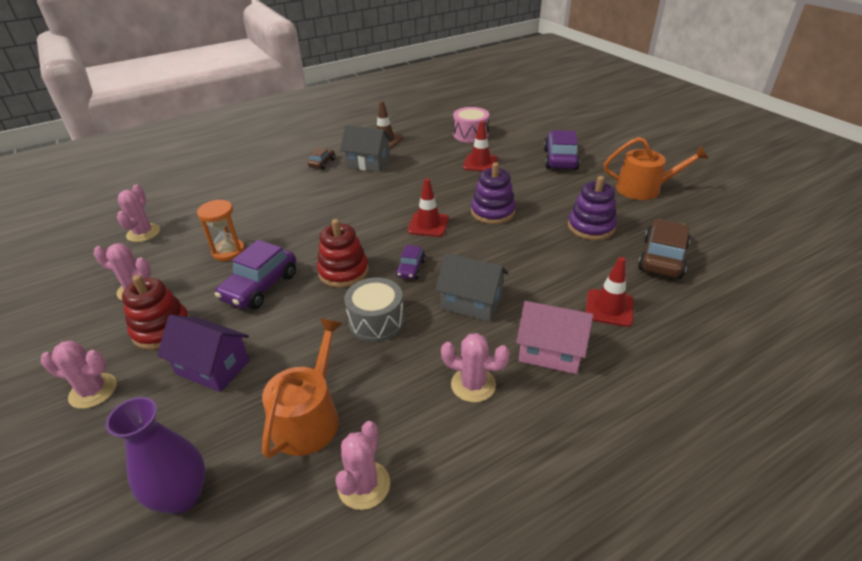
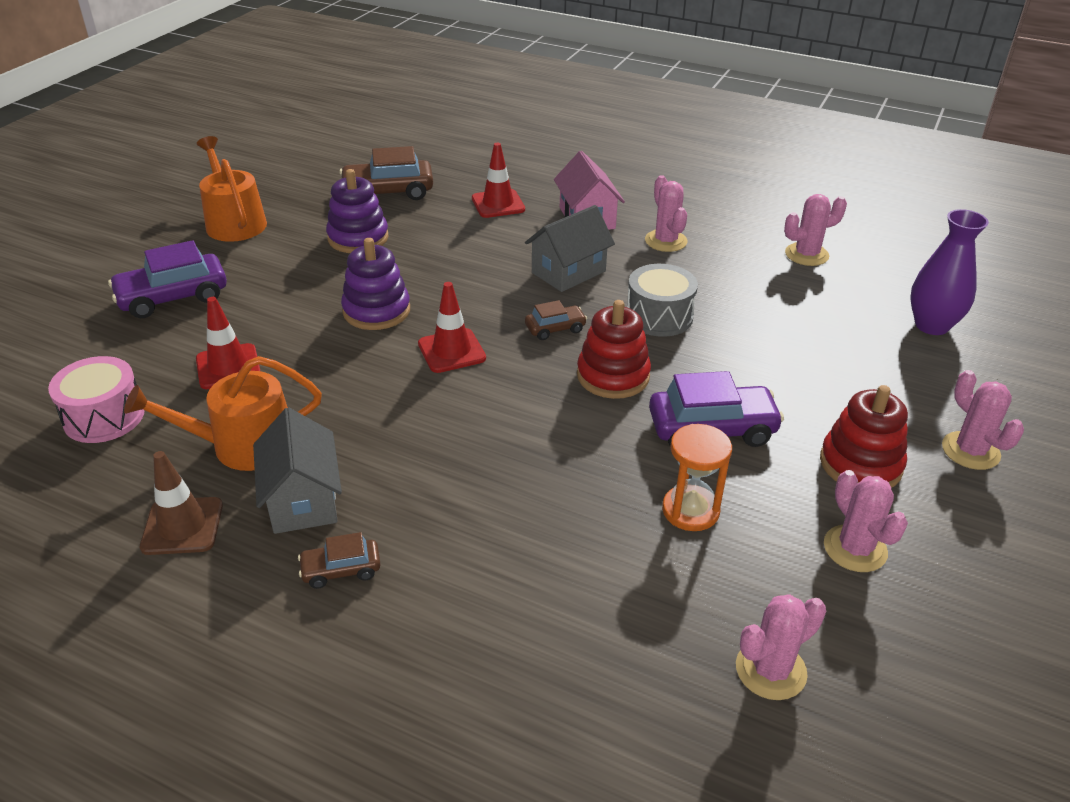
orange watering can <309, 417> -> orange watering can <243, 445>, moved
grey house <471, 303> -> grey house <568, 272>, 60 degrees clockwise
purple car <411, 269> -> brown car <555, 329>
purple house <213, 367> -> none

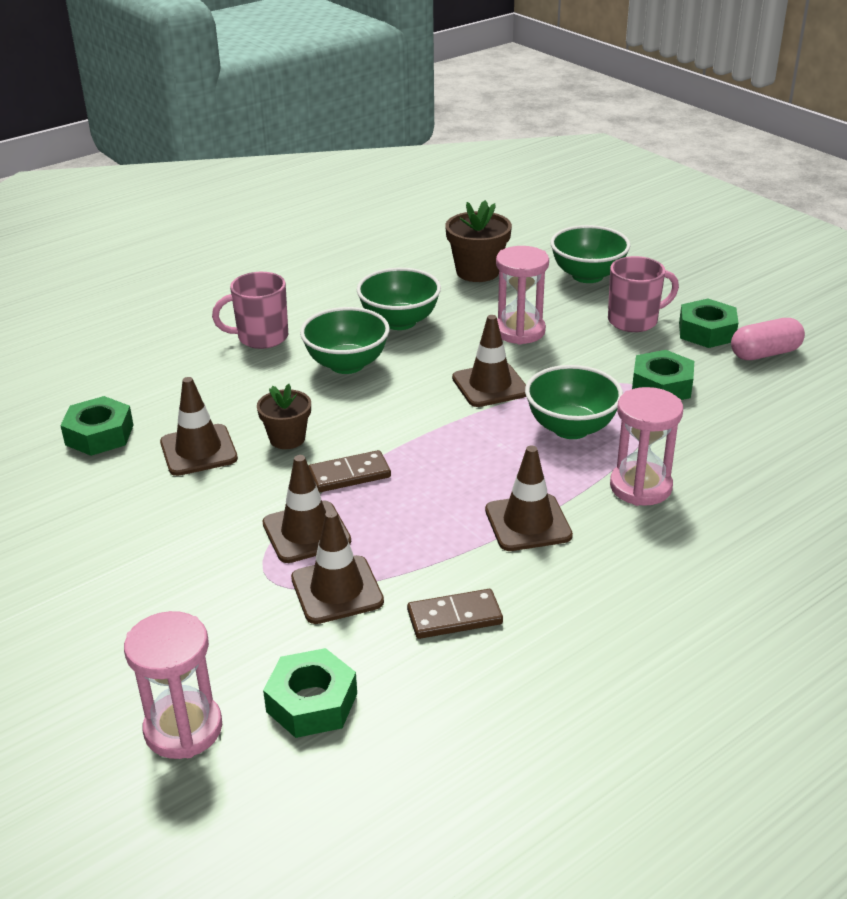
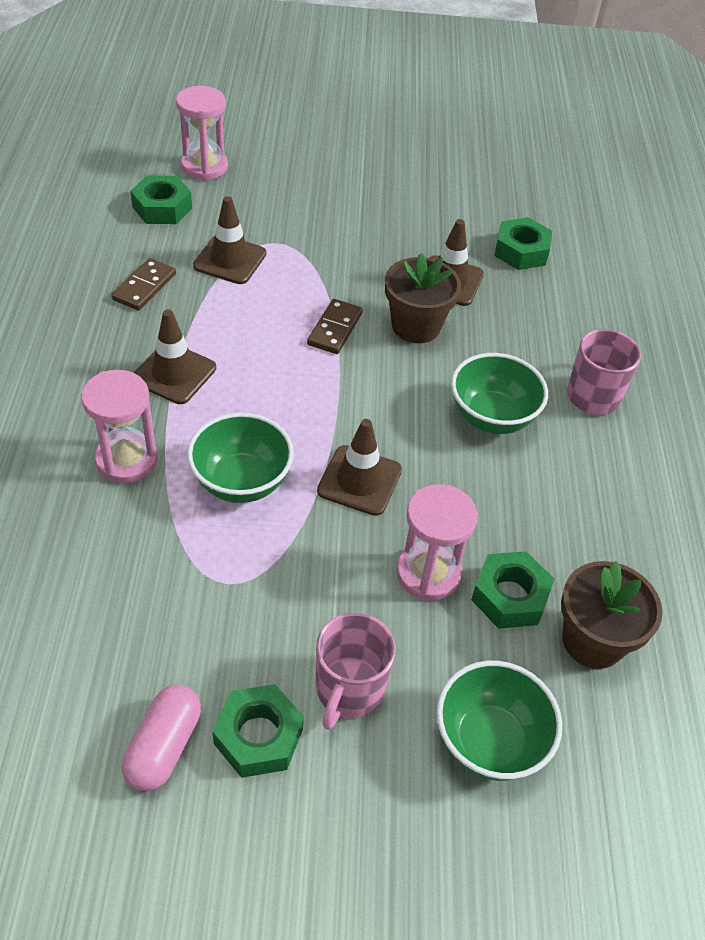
brown flower pot <287, 438> -> brown flower pot <416, 326>, x1.50
green nut <661, 386> -> green nut <509, 596>, moved
brown traffic cone <306, 532> -> none
green bowl <399, 321> -> none

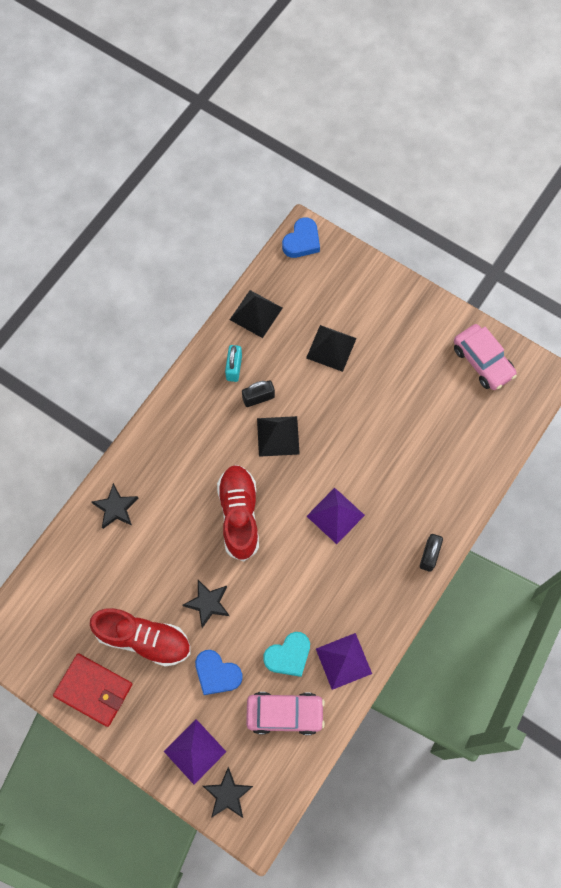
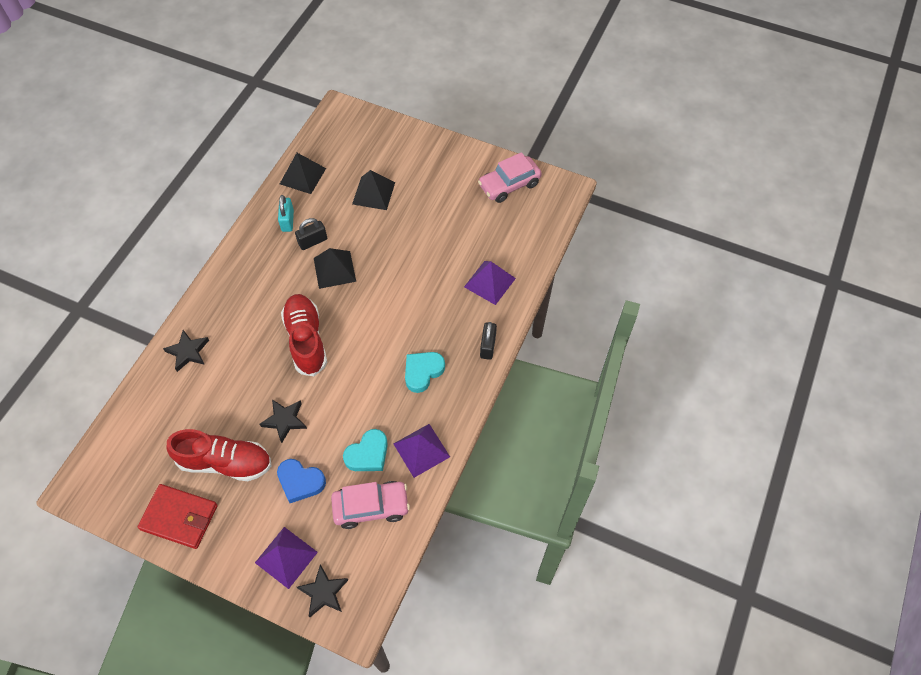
none -> turquoise heart <423, 372>
purple pyramid <335, 515> -> purple pyramid <489, 282>, moved
pink car <482, 361> -> pink car <509, 185>, 105 degrees clockwise
blue heart <302, 241> -> none

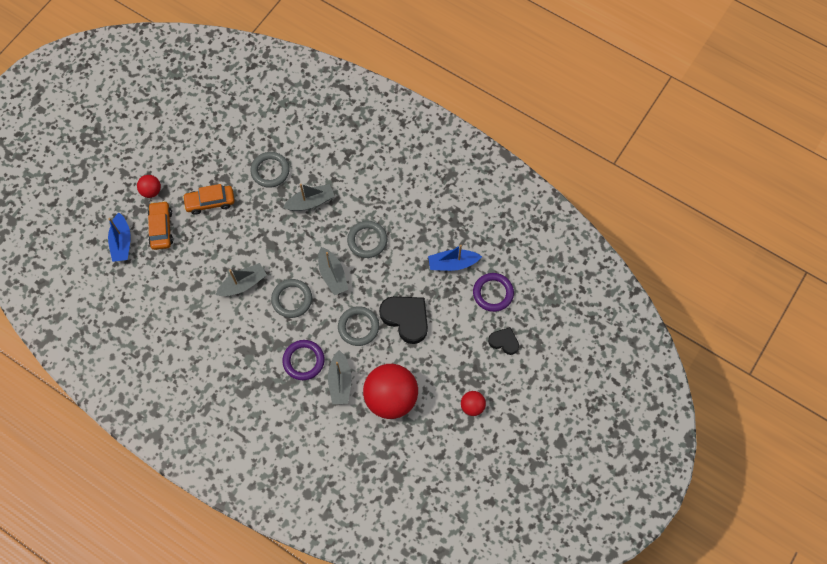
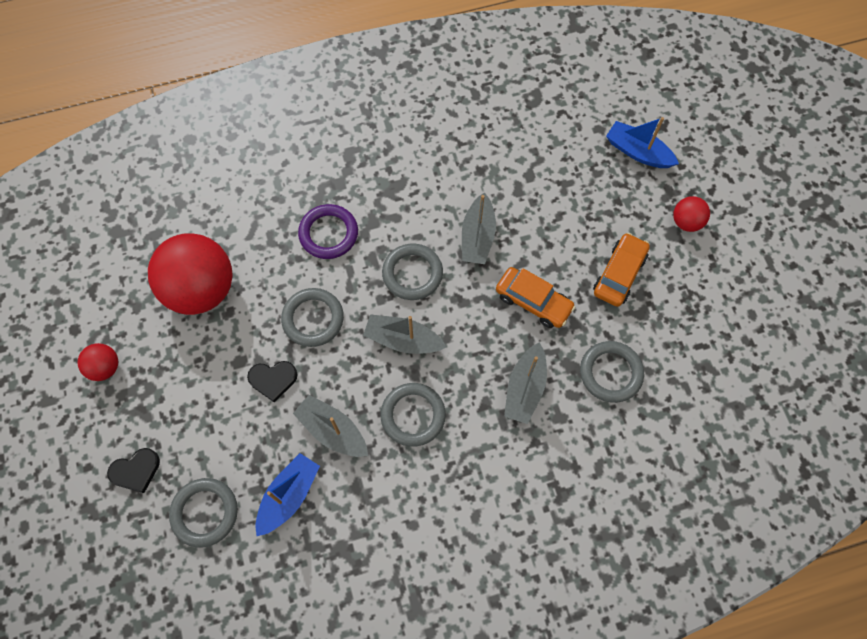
purple ring <493, 293> -> grey ring <205, 513>
black heart <406, 318> -> black heart <273, 380>, x0.57
grey boat <340, 381> -> grey boat <333, 430>, moved
orange car <161, 228> -> orange car <533, 301>, moved

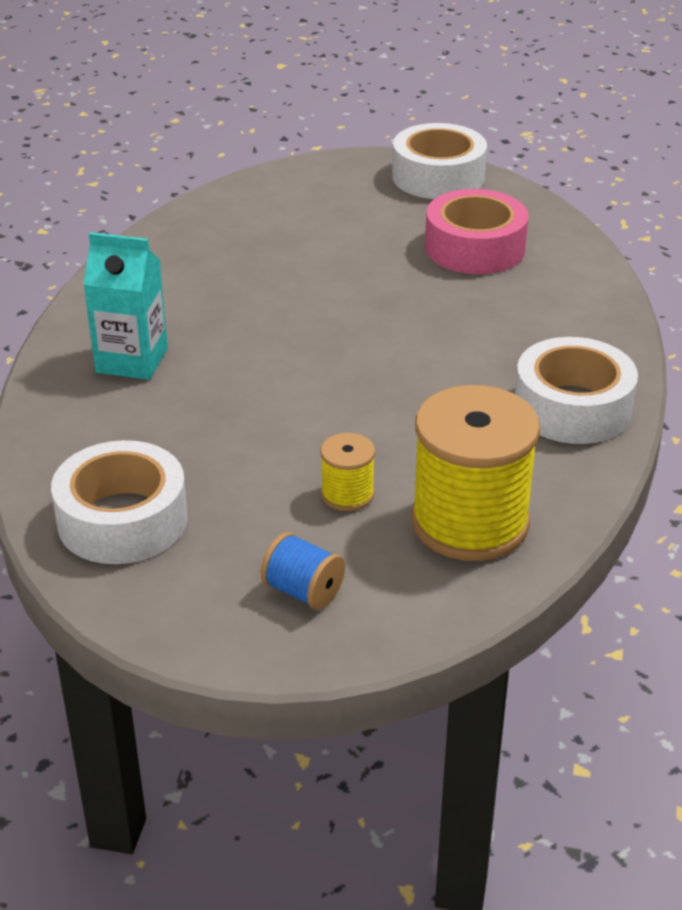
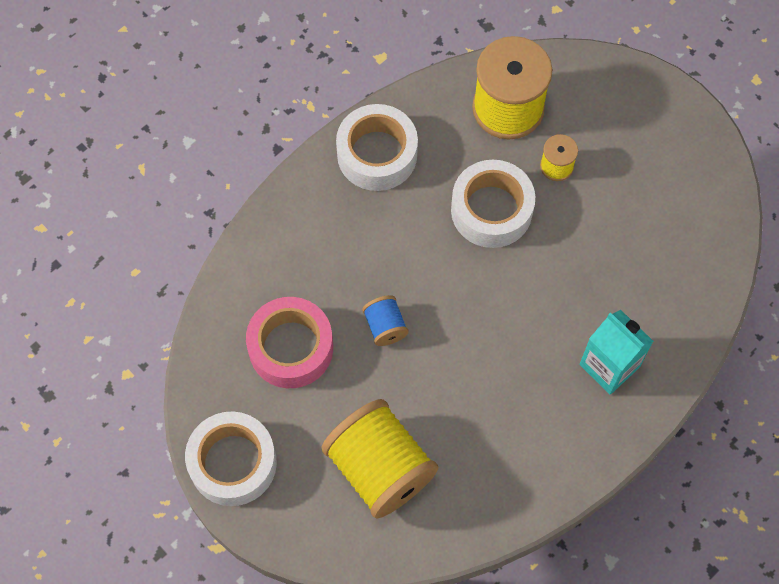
none -> yellow spool <380, 468>
blue spool <303, 591> -> blue spool <385, 326>, moved
white tape <122, 520> -> white tape <491, 210>, moved

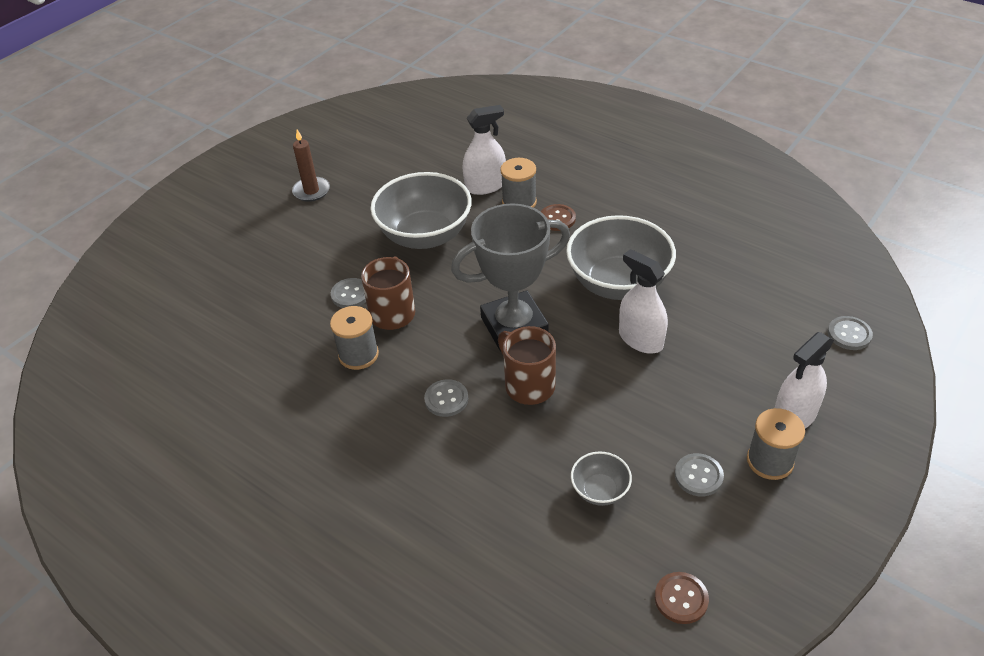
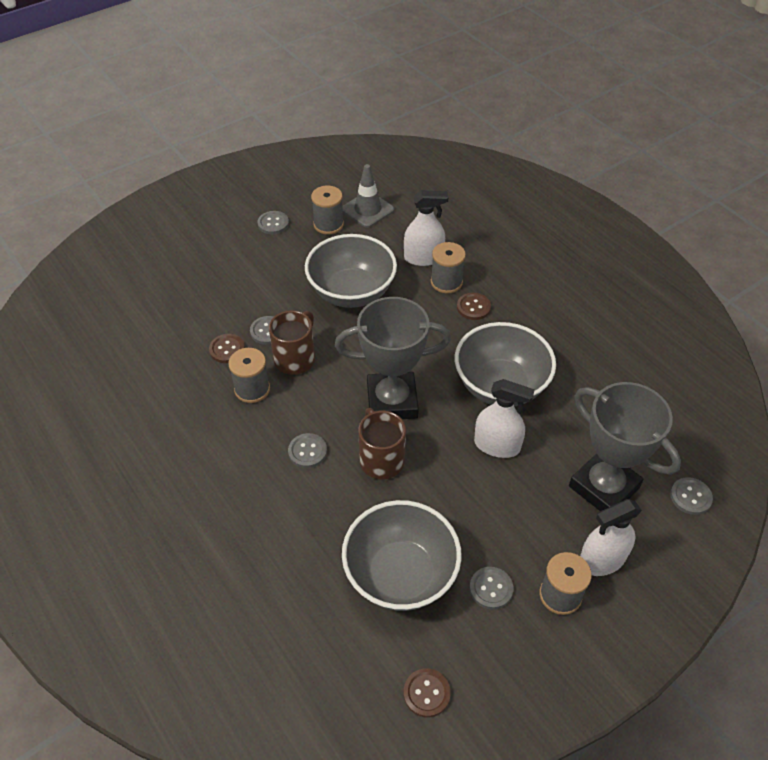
none -> brown button <227, 349>
brown candle <311, 191> -> grey button <273, 223>
none -> grey spool <328, 224>
none -> grey traffic cone <367, 210>
grey bowl <600, 490> -> grey bowl <400, 574>, x2.15
white spray bottle <640, 339> -> white spray bottle <497, 445>, 135 degrees clockwise
none -> grey trophy <604, 487>

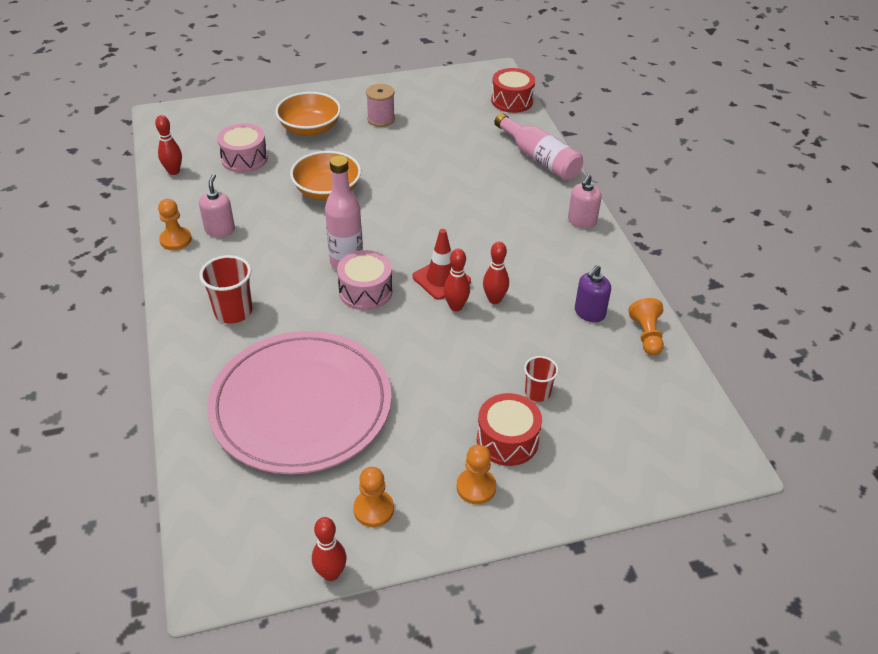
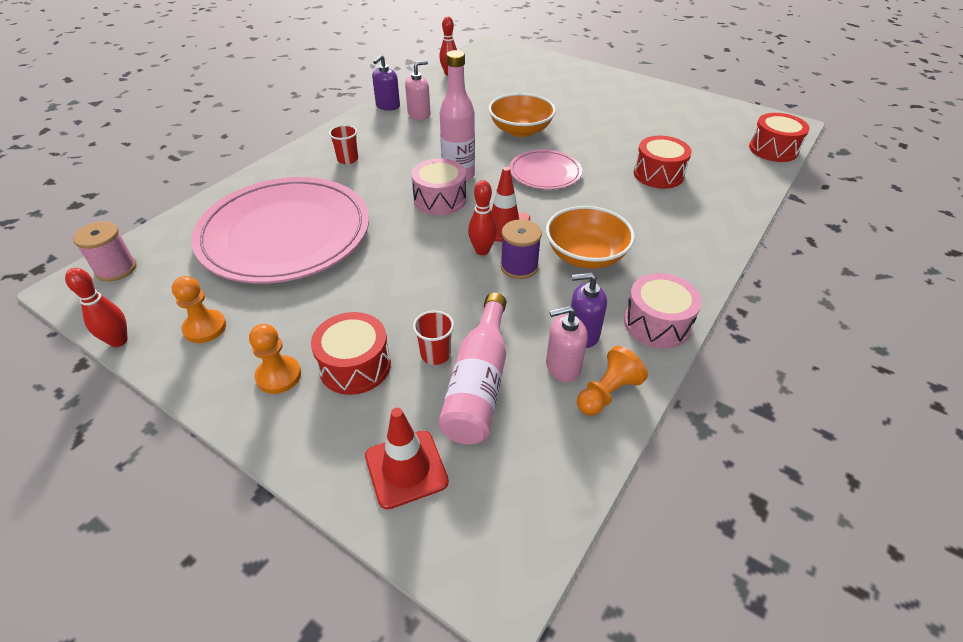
pink spool <381, 119> -> pink spool <116, 269>, moved
red cup <233, 311> -> red cup <347, 159>, x0.63
none -> red traffic cone <406, 469>
orange pawn <175, 240> -> purple soap dispenser <387, 106>
pink bottle <539, 158> -> pink bottle <478, 383>, moved
red bowling pin <494, 299> -> purple spool <519, 267>
none -> pink plate <545, 173>
orange bowl <310, 128> -> orange bowl <585, 255>, moved
pink soap dispenser <582, 221> -> pink soap dispenser <562, 367>, moved
pink drum <244, 159> -> pink drum <657, 323>, moved
none -> red drum <658, 174>

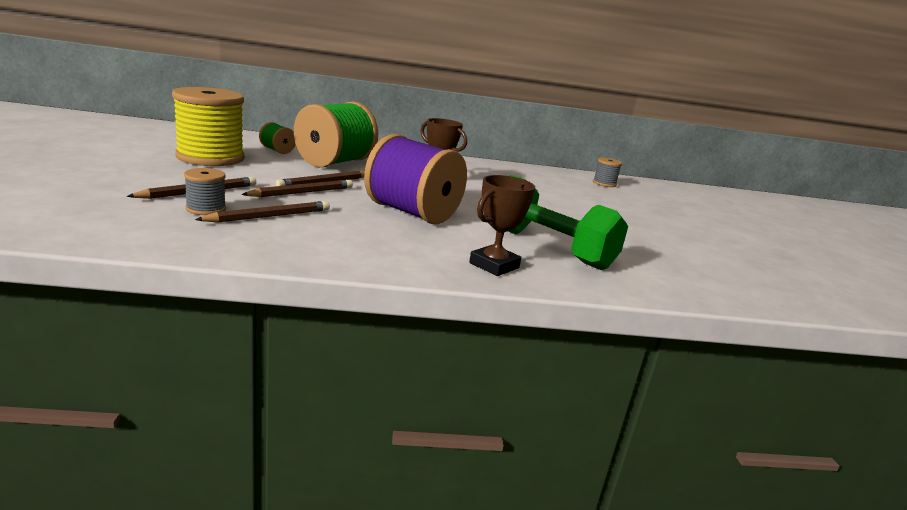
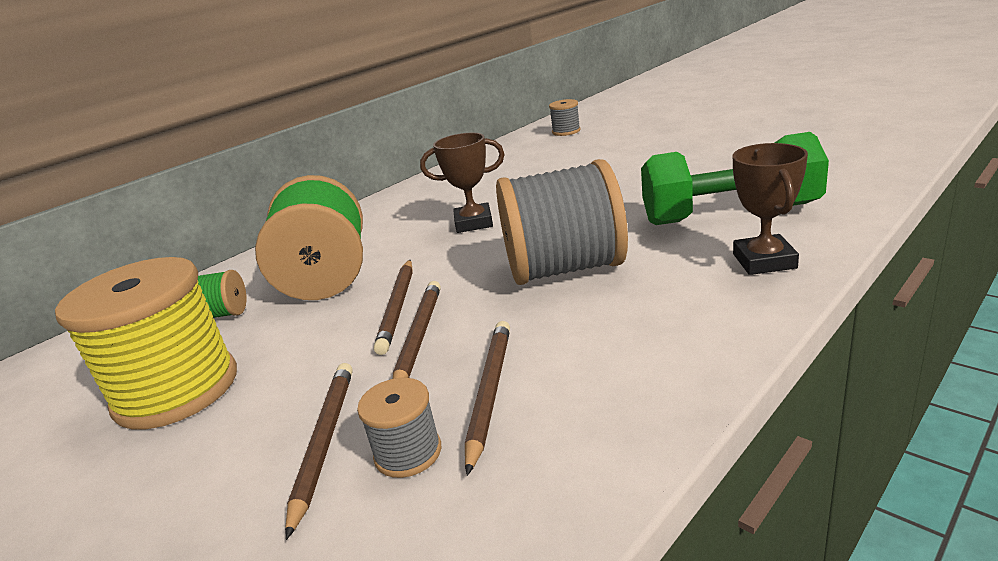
purple spool <412, 213> -> grey spool <564, 269>

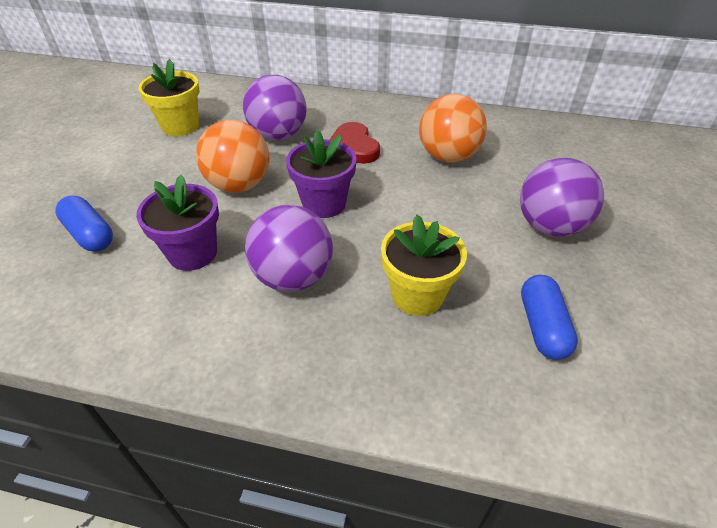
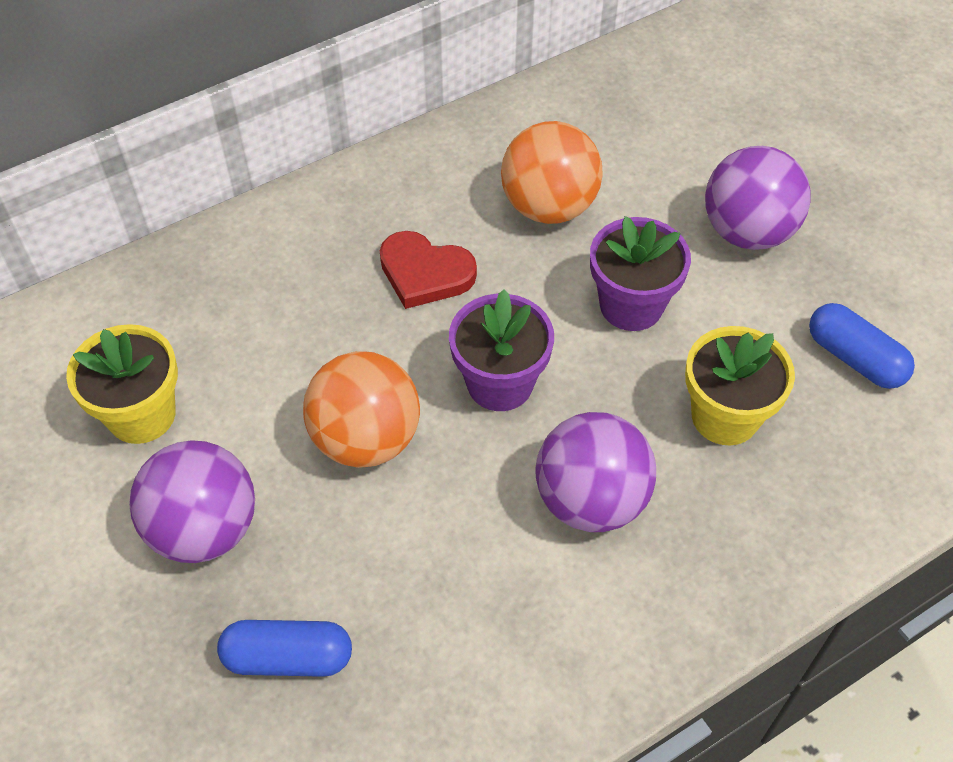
purple ball <278, 135> -> purple ball <204, 529>, moved
purple flower pot <192, 253> -> purple flower pot <631, 305>, moved

